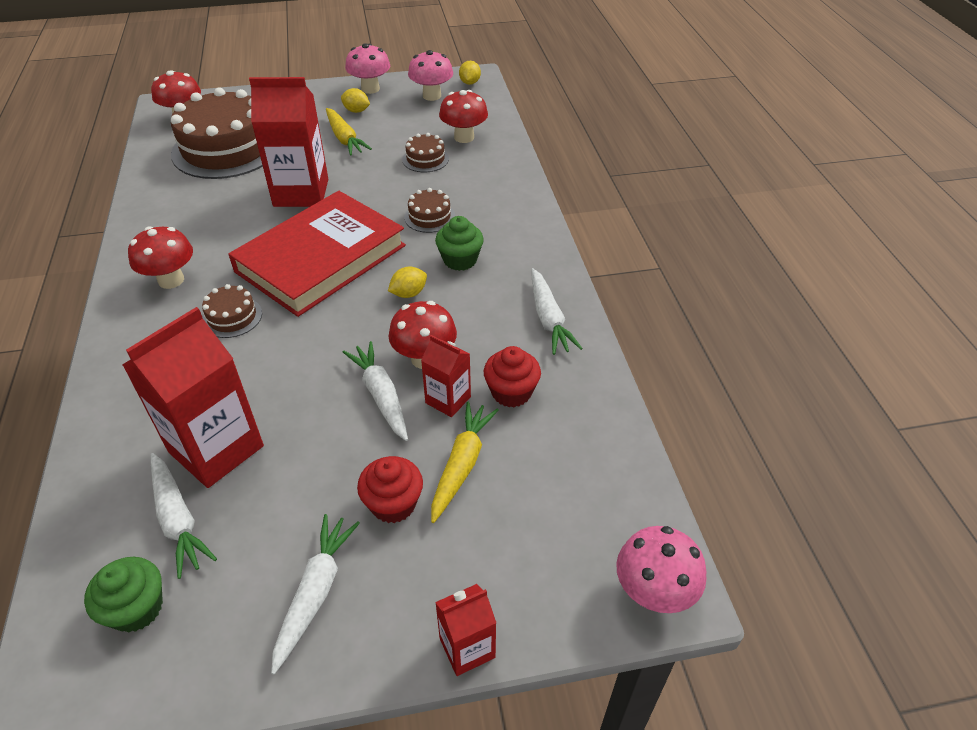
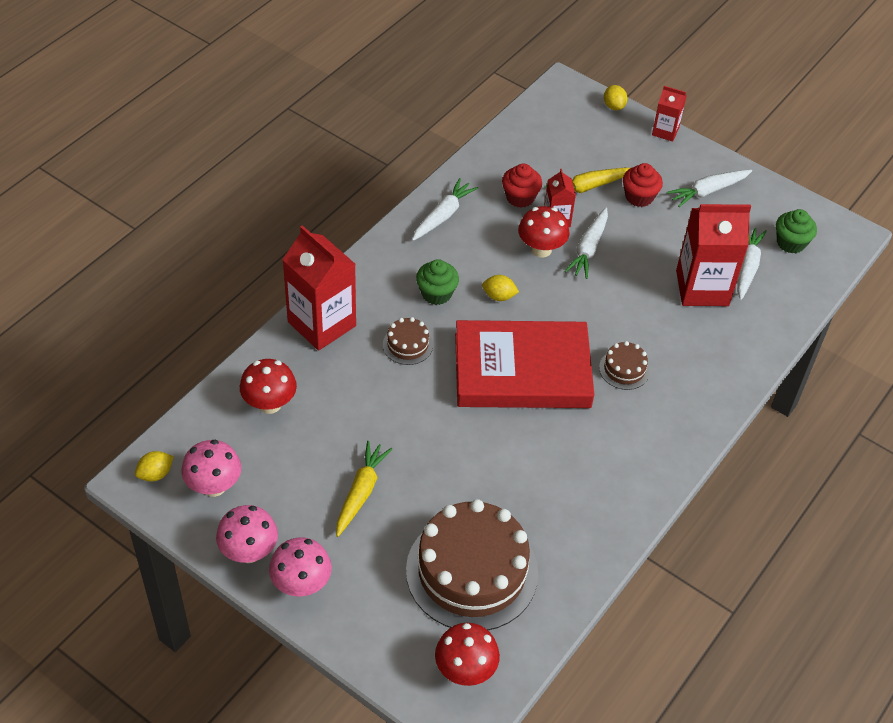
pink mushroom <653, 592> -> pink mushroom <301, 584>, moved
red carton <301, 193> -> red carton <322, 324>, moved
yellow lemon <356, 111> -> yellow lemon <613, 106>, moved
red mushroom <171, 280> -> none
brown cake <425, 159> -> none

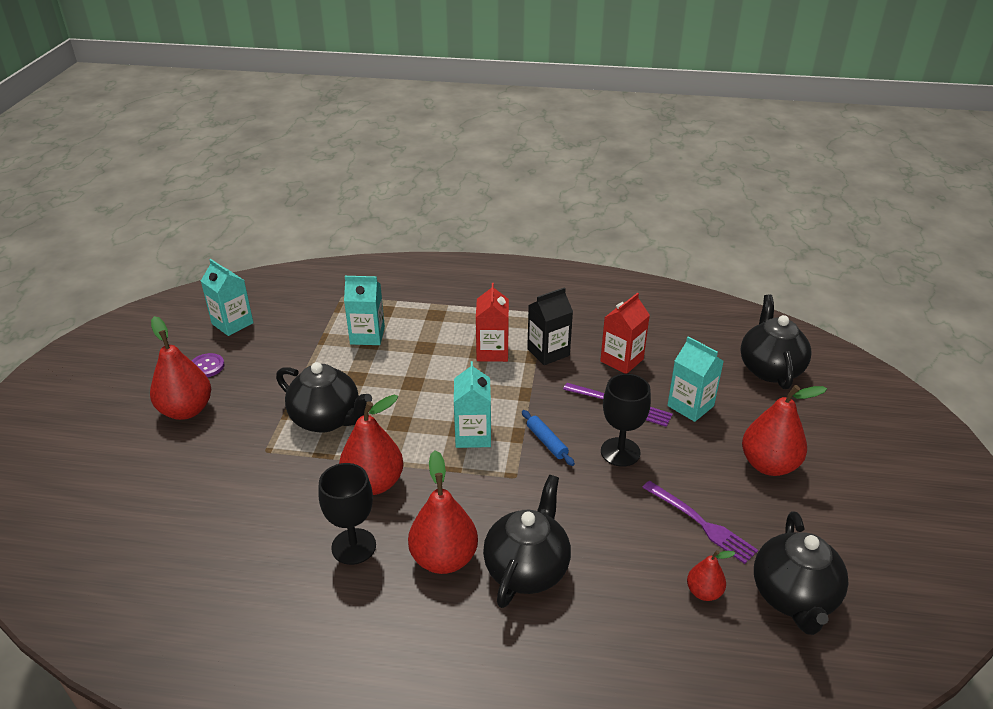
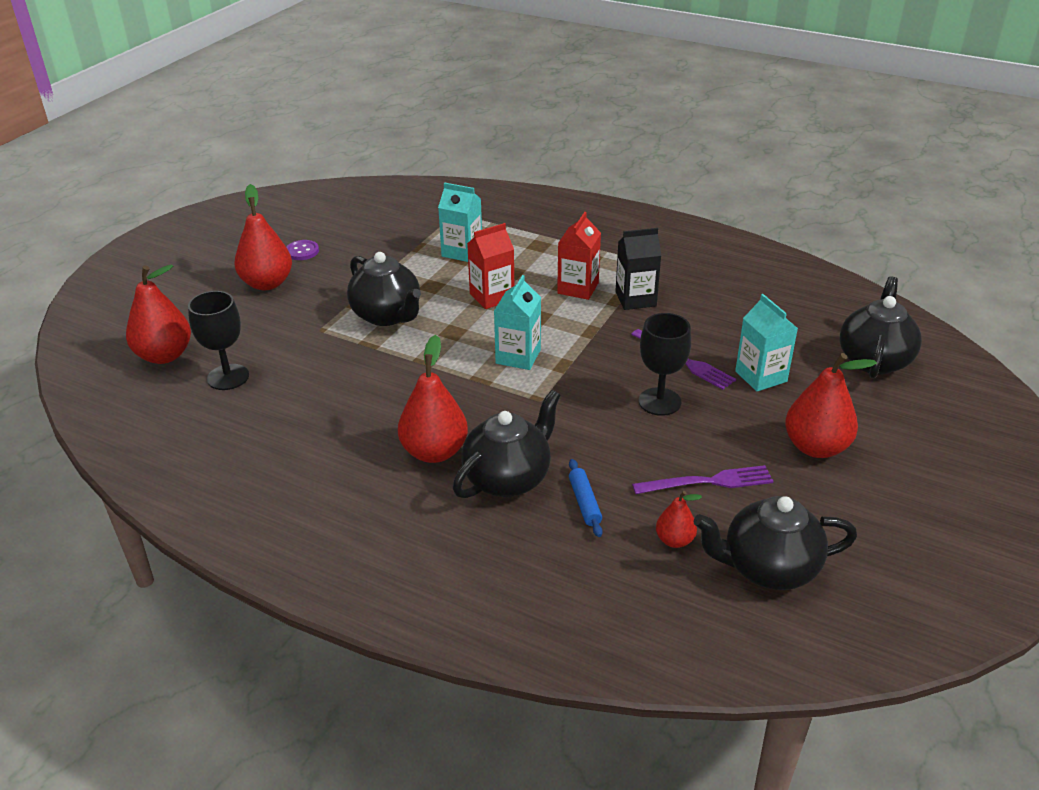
red pear <373, 483> -> red pear <164, 355>, moved
black goblet <353, 546> -> black goblet <228, 377>, moved
red carton <621, 360> -> red carton <492, 296>, moved
blue rolling pin <547, 442> -> blue rolling pin <585, 502>, moved
purple fork <701, 523> -> purple fork <708, 482>, 75 degrees counterclockwise
black teapot <793, 597> -> black teapot <768, 568>, 60 degrees clockwise
turquoise carton <232, 323> -> none

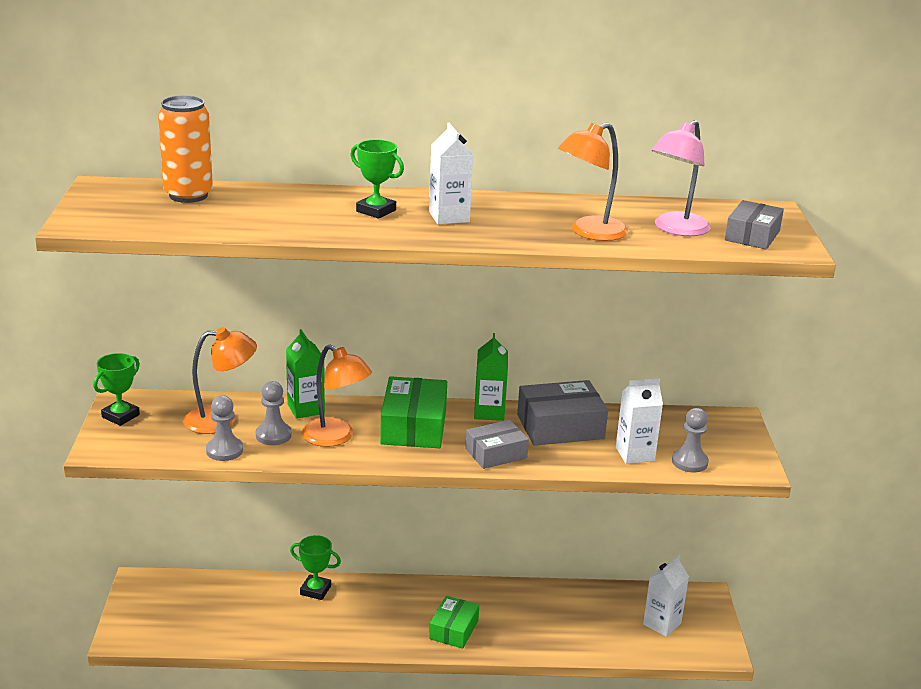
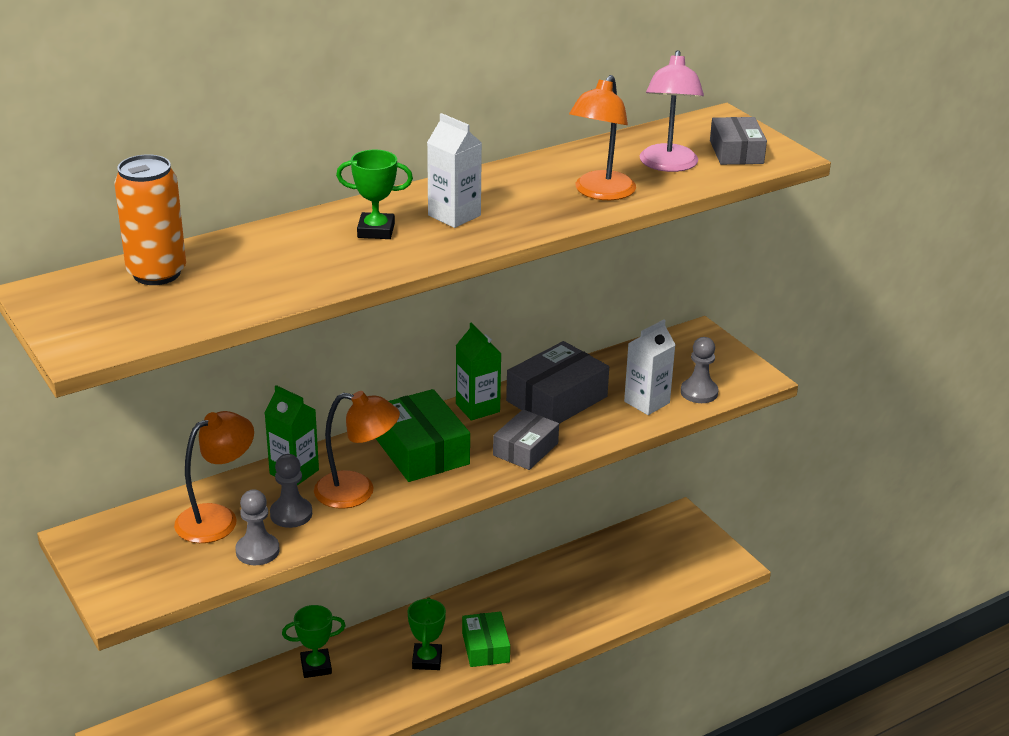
green trophy <120, 416> -> green trophy <427, 660>, moved
white carton <662, 624> -> none

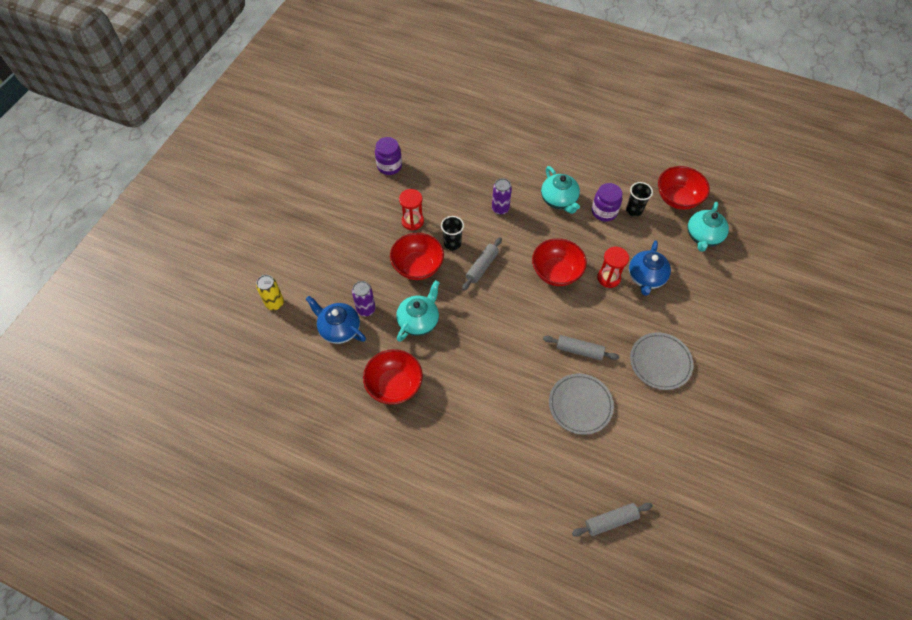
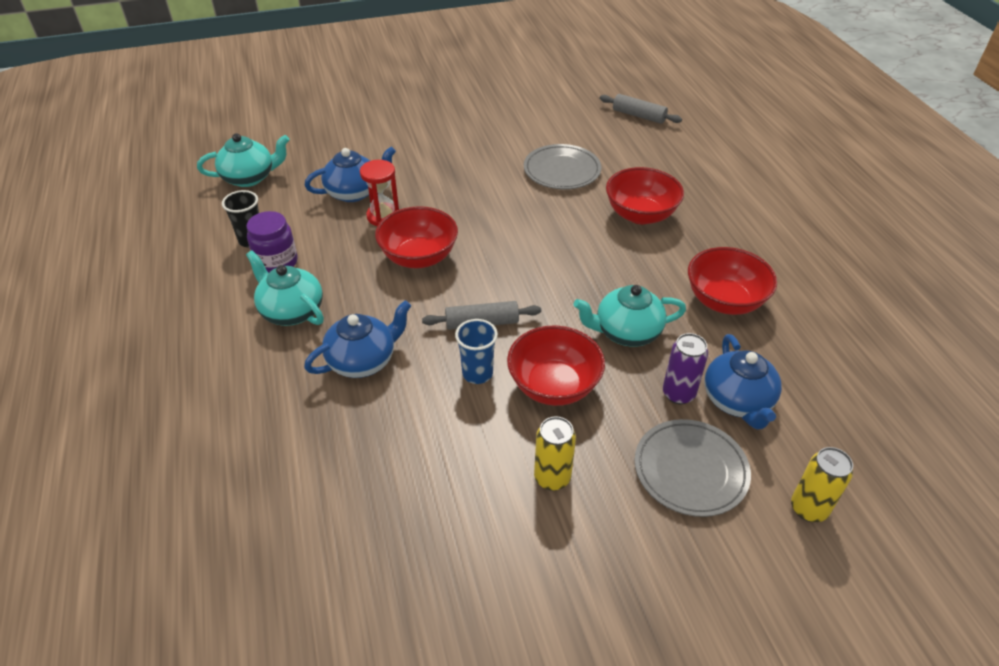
turquoise teapot <559, 200> -> turquoise teapot <291, 311>, 75 degrees counterclockwise
purple can <500, 209> -> blue teapot <363, 360>
black cup <452, 244> -> blue cup <477, 373>
none -> yellow can <552, 478>
red bowl <677, 198> -> red bowl <640, 215>, moved
grey plate <660, 362> -> grey plate <690, 470>, moved
purple jar <389, 166> -> none
red hourglass <412, 221> -> none
grey rolling pin <579, 350> -> none

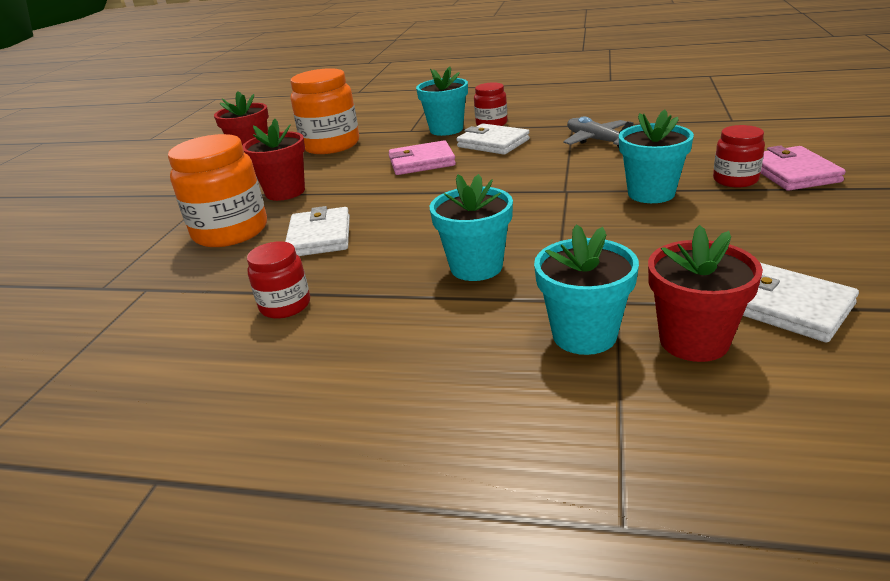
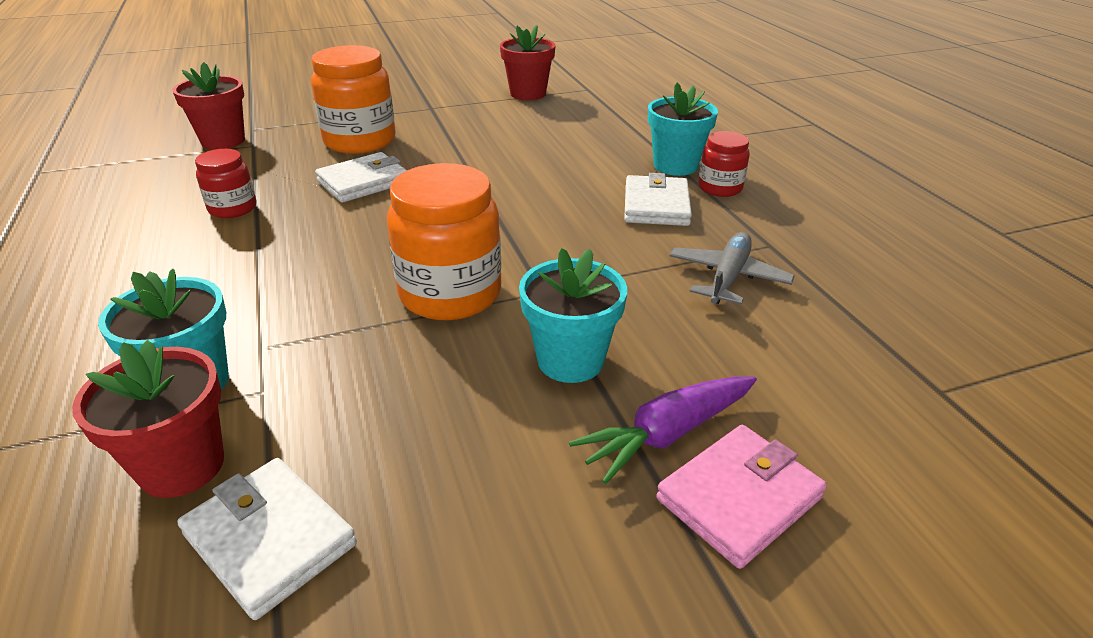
red flower pot <285, 192> -> red flower pot <223, 141>, moved
white wallet <786, 307> -> white wallet <270, 539>, 60 degrees counterclockwise
orange jar <331, 145> -> orange jar <450, 294>, moved
red jar <735, 180> -> purple carrot <667, 434>
pink wallet <422, 162> -> none
turquoise flower pot <476, 267> -> none

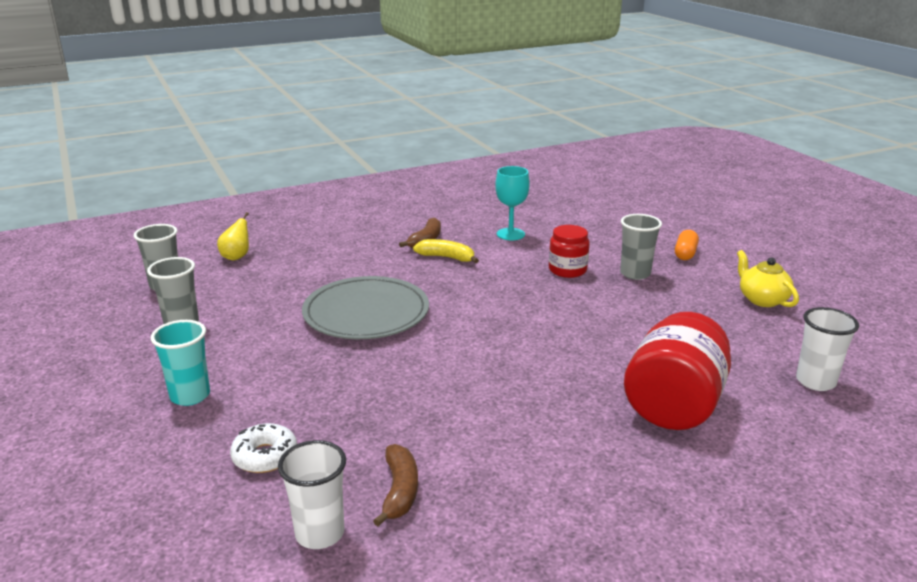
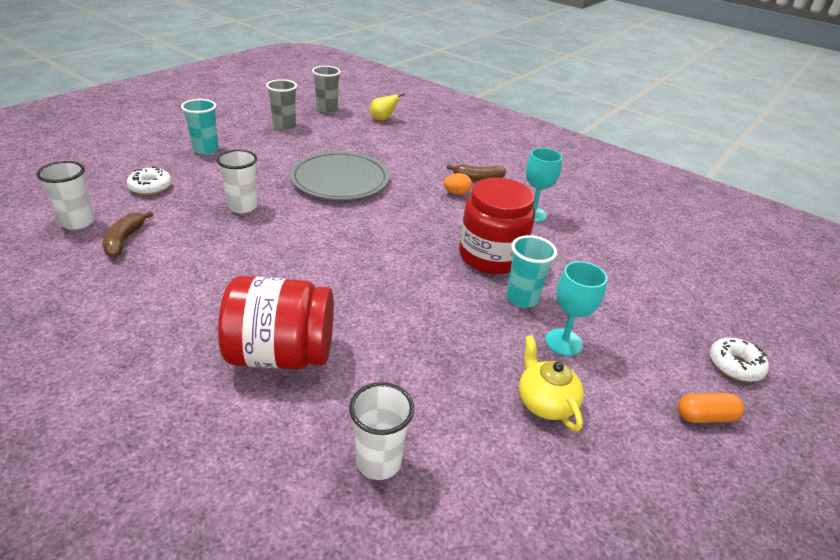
brown banana <400, 491> -> brown banana <124, 240>, 120 degrees clockwise
none -> white cup <243, 207>
yellow banana <447, 257> -> orange egg <456, 193>
red jar <567, 270> -> red jar <491, 256>, x1.71
grey cup <635, 274> -> turquoise cup <522, 298>
yellow teapot <762, 299> -> yellow teapot <545, 402>, 60 degrees counterclockwise
none -> turquoise goblet <563, 342>
orange capsule <685, 253> -> orange capsule <705, 416>, moved
none -> white donut <735, 365>

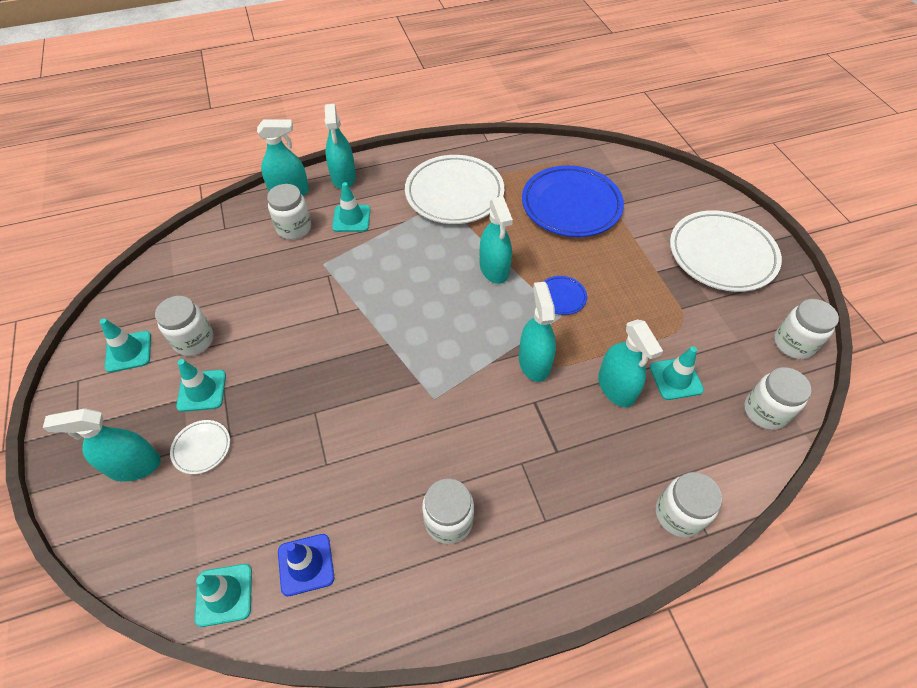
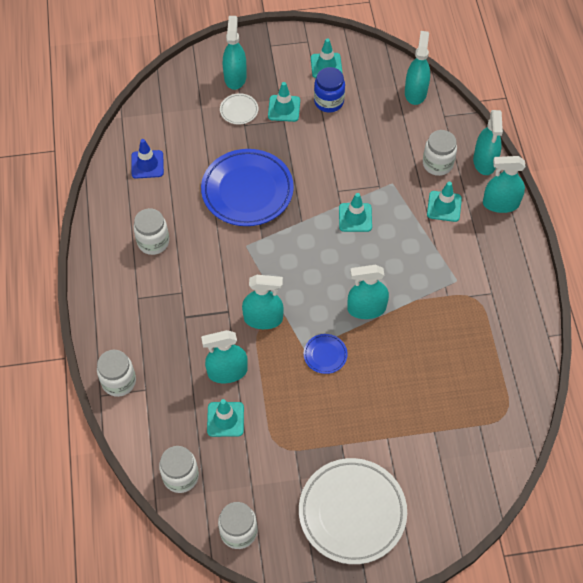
blue plate <571, 205> -> blue plate <247, 191>, moved
white jar <194, 340> -> blue jar <328, 102>
turquoise traffic cone <224, 594> -> turquoise traffic cone <355, 217>, moved
none -> turquoise spray bottle <415, 92>
white plate <454, 194> -> none

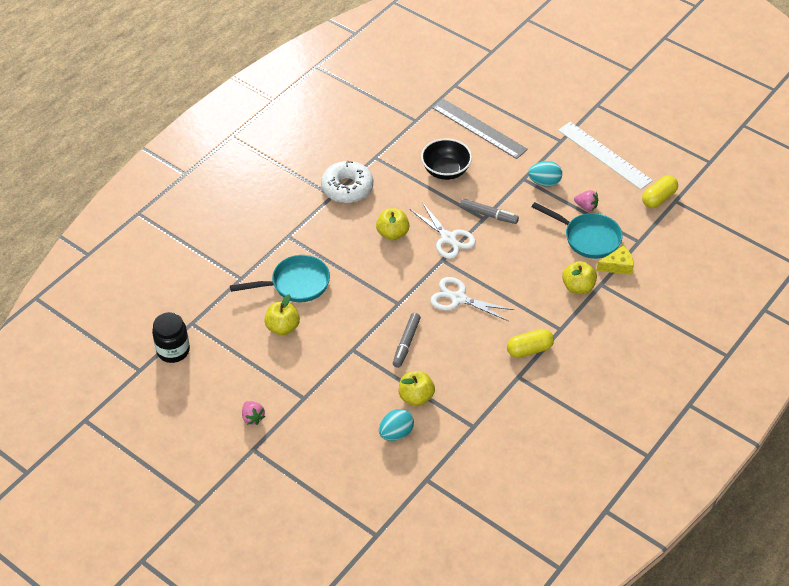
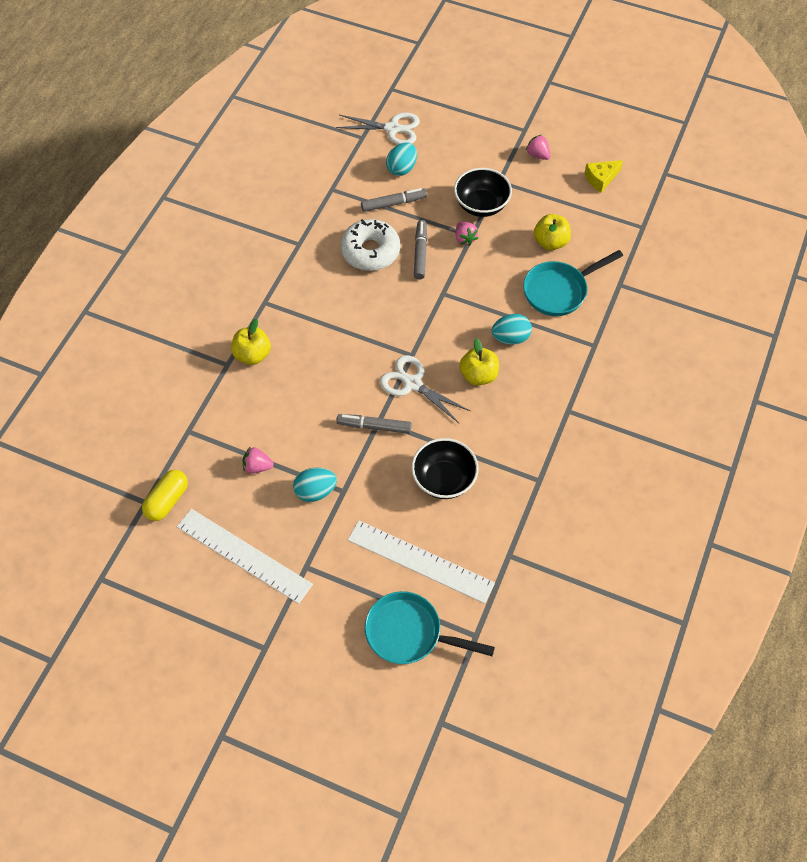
white scissors <458, 298> -> white scissors <392, 129>, moved
white donut <347, 188> -> white donut <370, 251>, moved
grey ruler <479, 128> -> white ruler <420, 561>
yellow apple <416, 397> -> grey marker <393, 203>
turquoise pan <588, 238> -> turquoise pan <409, 633>, moved
none -> black bowl <481, 205>
none -> pink strawberry <465, 239>
none -> turquoise egg <510, 338>
yellow cheese <617, 266> -> yellow cheese <601, 179>, moved
black jar <173, 350> -> none
yellow capsule <529, 350> -> none

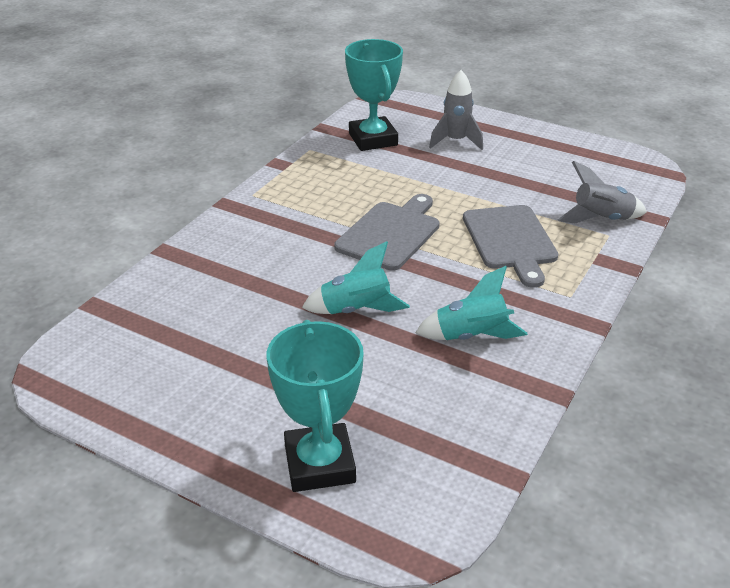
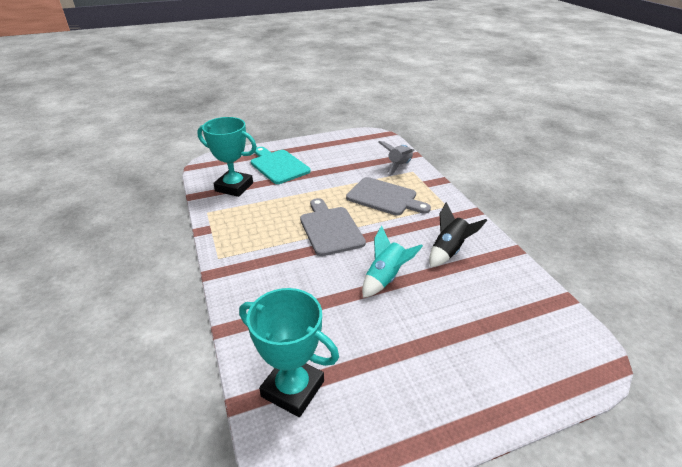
turquoise trophy <319, 464> -> turquoise trophy <293, 389>, moved
grey rocket <455, 141> -> turquoise cutting board <278, 166>
turquoise rocket <471, 337> -> black rocket <449, 251>

